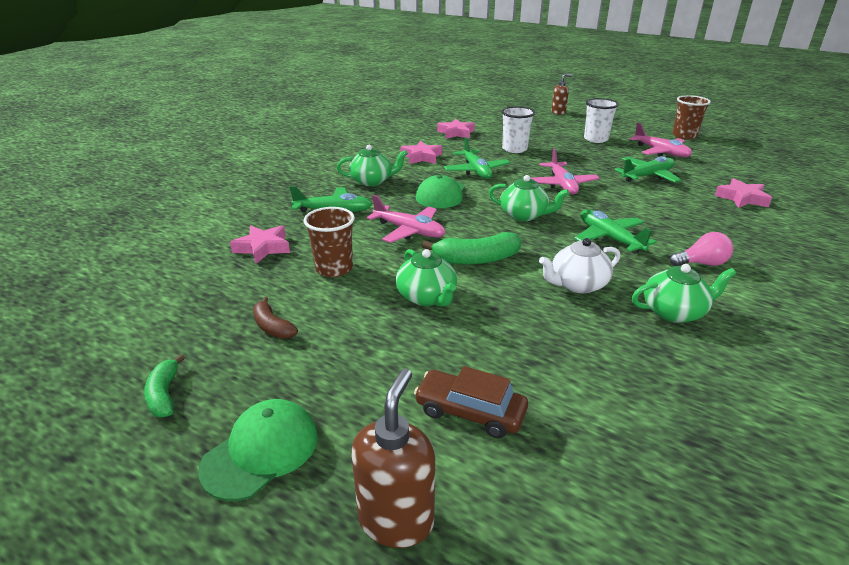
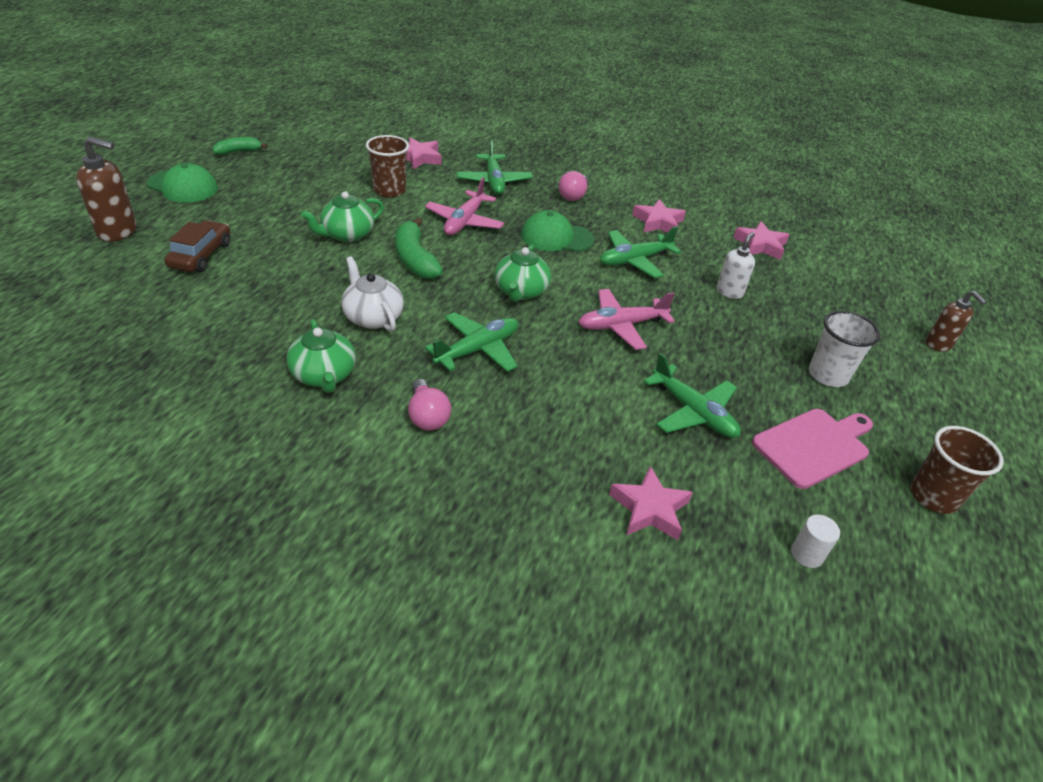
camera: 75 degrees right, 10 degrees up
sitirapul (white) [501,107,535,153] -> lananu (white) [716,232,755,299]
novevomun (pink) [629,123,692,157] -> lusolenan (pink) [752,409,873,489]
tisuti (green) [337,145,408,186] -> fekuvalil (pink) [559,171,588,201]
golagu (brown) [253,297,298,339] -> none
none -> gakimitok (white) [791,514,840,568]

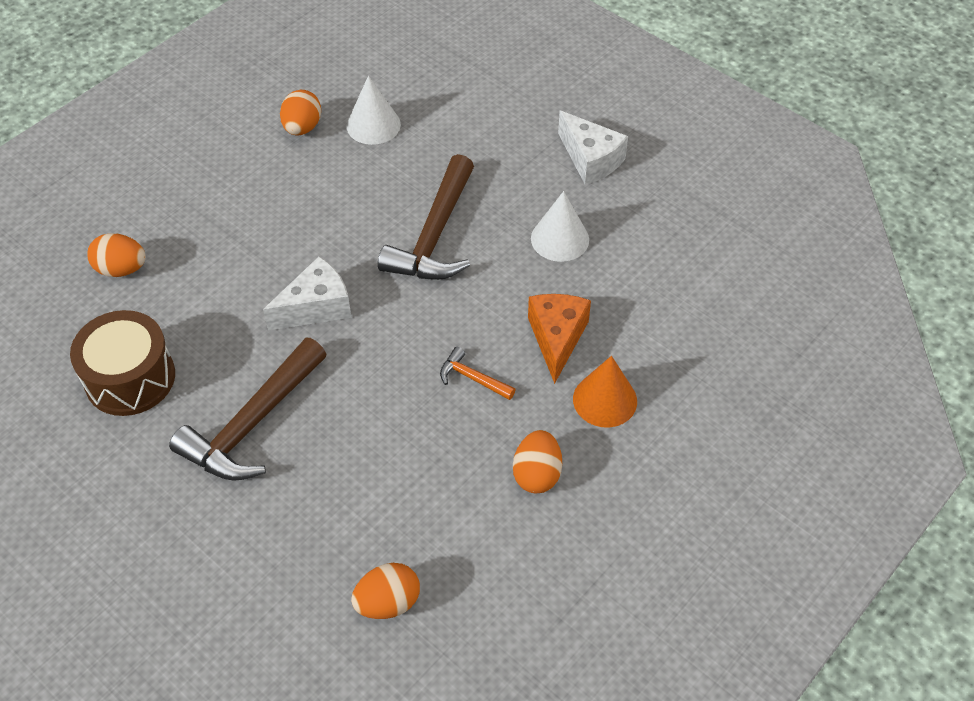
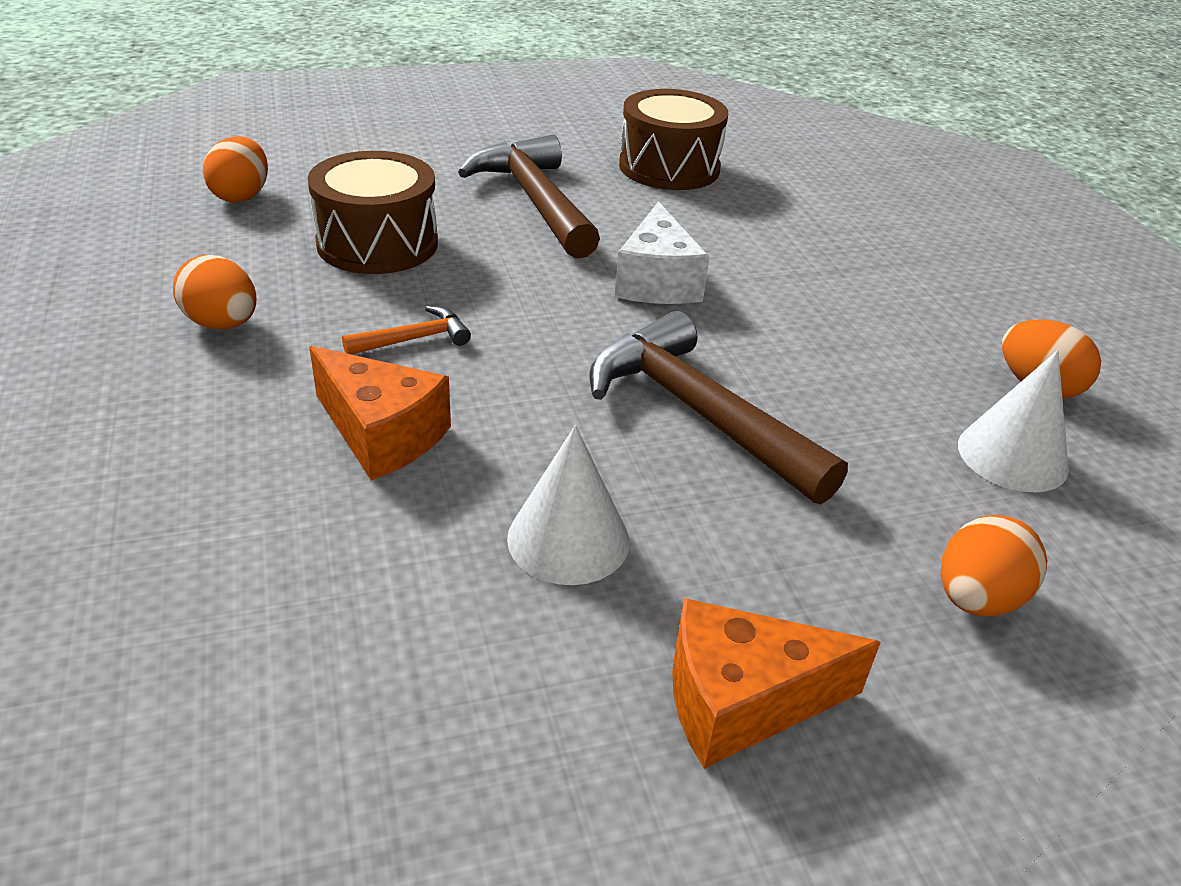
camera: 120 degrees right, 15 degrees down
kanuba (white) [558,111,628,185] -> kanuba (orange) [672,598,881,769]
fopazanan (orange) [87,233,146,277] -> fopazanan (orange) [941,515,1047,617], shifted
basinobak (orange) [573,356,637,428] -> none
none -> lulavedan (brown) [308,151,438,274]

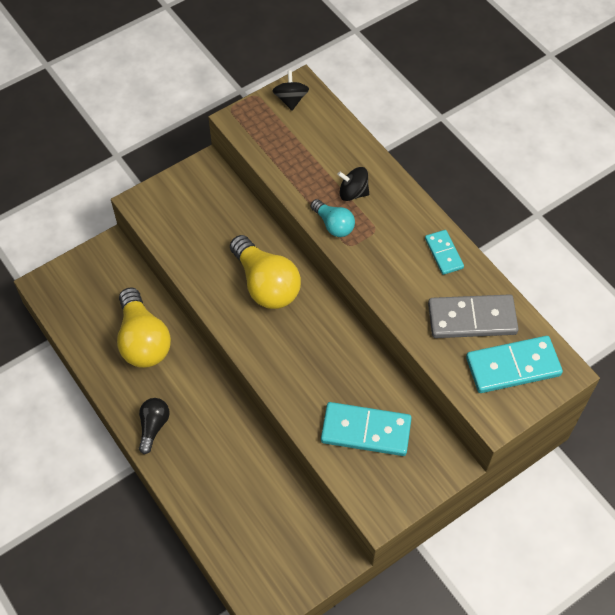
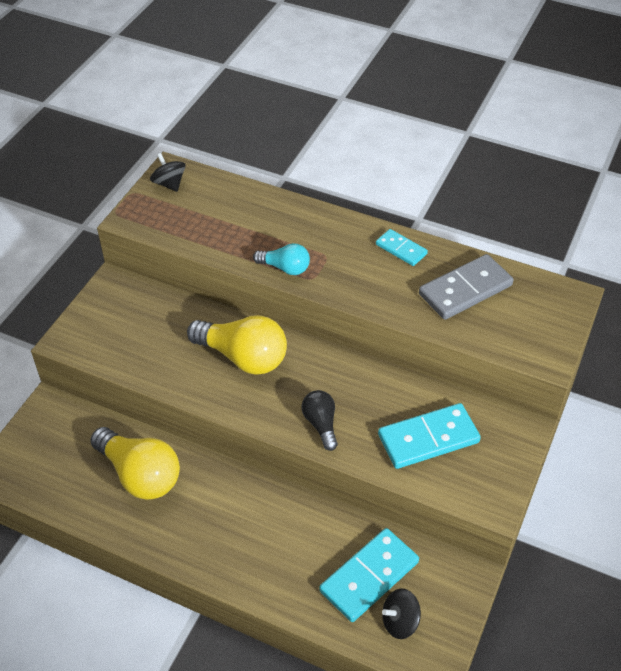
camera: 30 degrees left, 10 degrees down
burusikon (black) [337,167,369,201] -> burusikon (black) [382,589,421,639], shifted
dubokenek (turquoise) [466,336,563,393] -> dubokenek (turquoise) [319,528,419,622], shifted
fekuvalil (black) [139,398,170,454] -> fekuvalil (black) [302,390,338,451], shifted

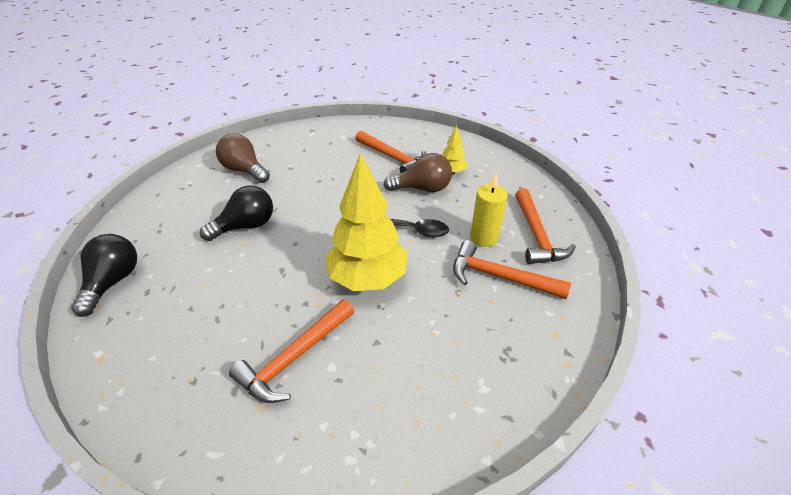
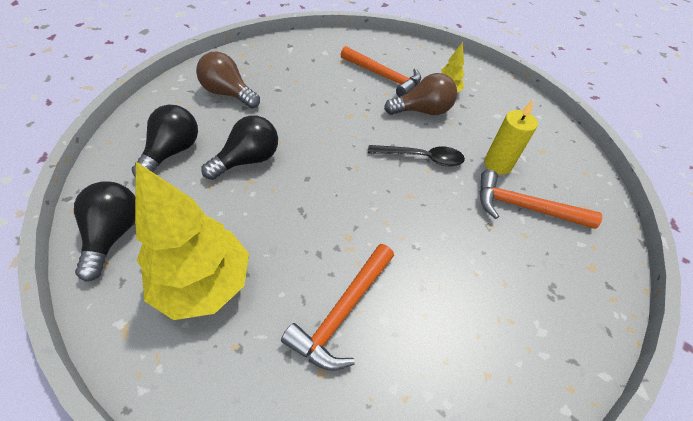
camera: 10 degrees left, 10 degrees up
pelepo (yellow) [325,153,408,291] -> pelepo (yellow) [135,162,249,320], shifted
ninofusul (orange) [515,188,576,264] -> none
none -> fekuvalil (black) [132,105,198,178]

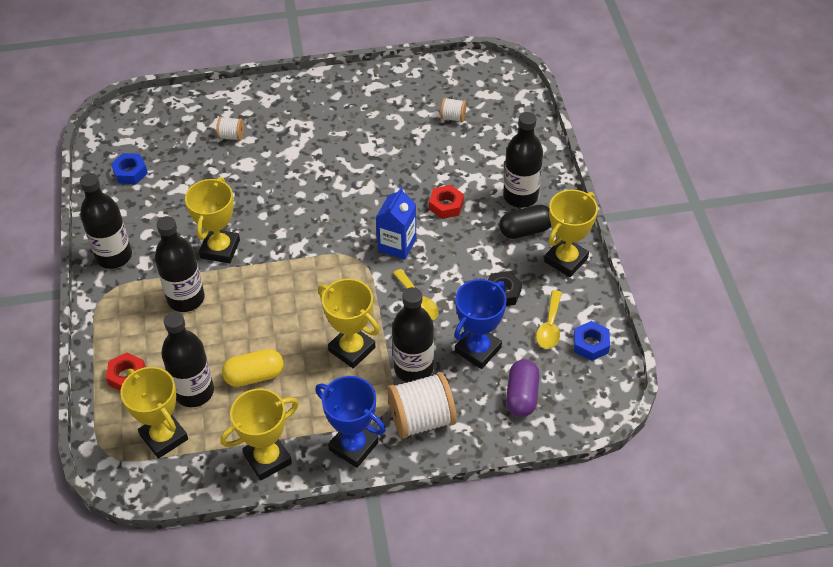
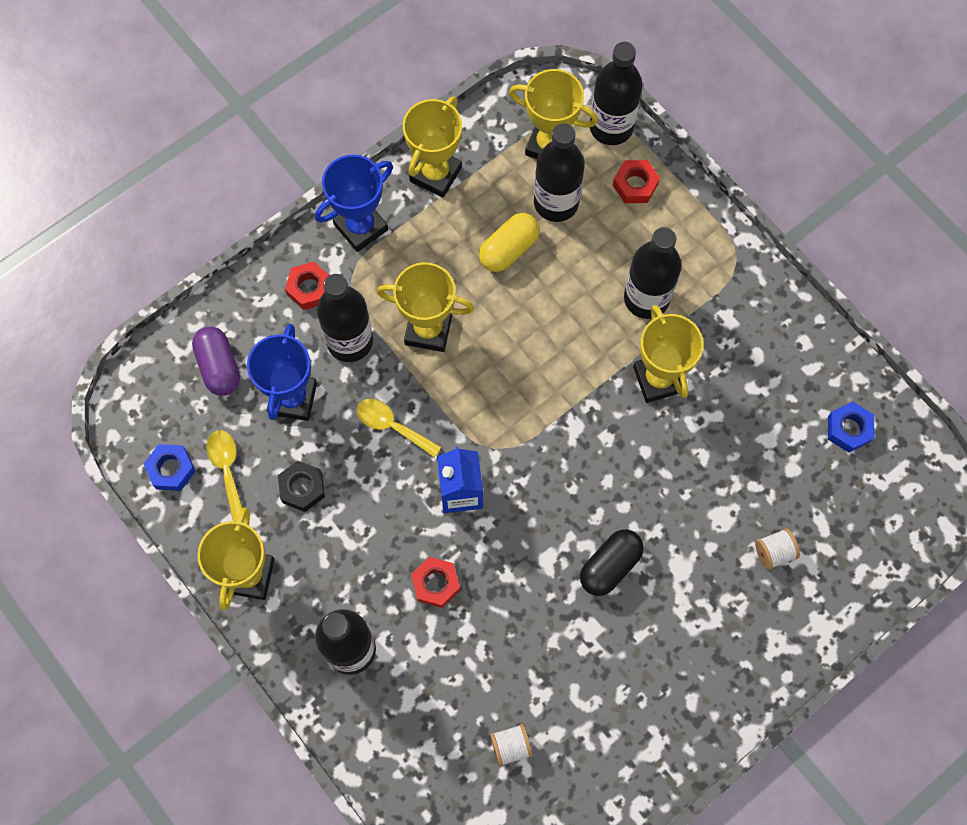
camera: 150 degrees right, 20 degrees up
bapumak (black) [80,173,132,269] -> bapumak (black) [590,42,643,145], shifted
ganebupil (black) [499,205,551,239] -> ganebupil (black) [580,529,644,596], shifted
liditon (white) [387,372,457,439] -> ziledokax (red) [285,262,329,310]
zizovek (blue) [315,376,386,468] -> zizovek (blue) [315,155,393,252], 45 degrees counterclockwise

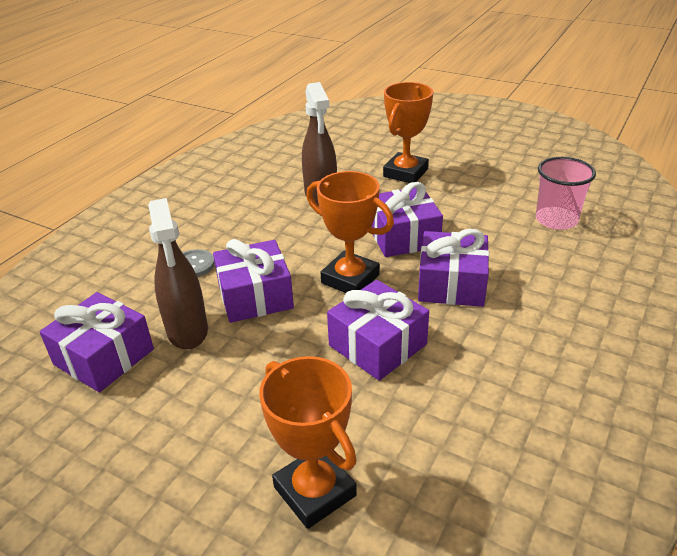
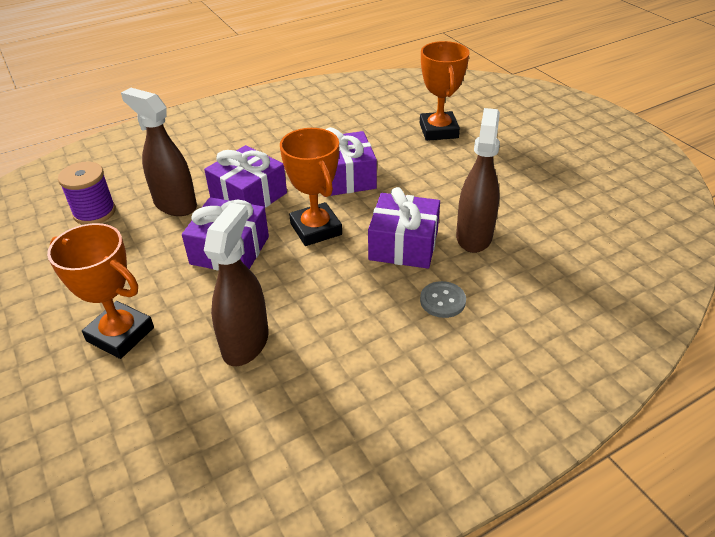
camera: 150 degrees left, 5 degrees up
zizovek (orange) [383,82,433,183] -> zizovek (orange) [47,223,154,359], 60 degrees clockwise
sitirapul (pink) [536,157,596,230] -> liditon (purple) [58,162,116,225]
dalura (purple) [39,292,154,392] -> none
none -> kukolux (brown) [121,88,197,216]

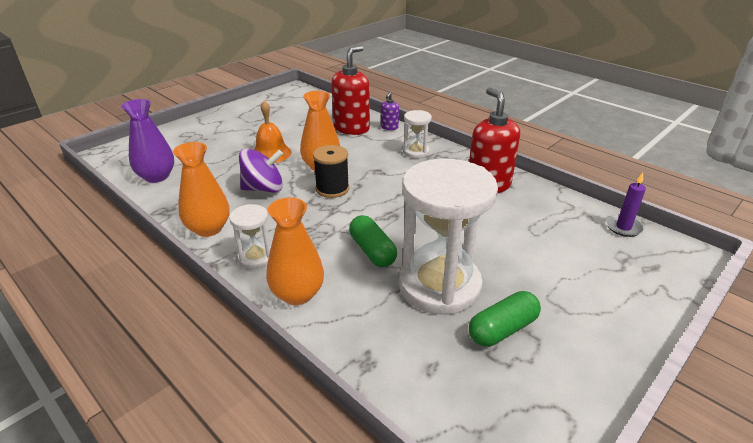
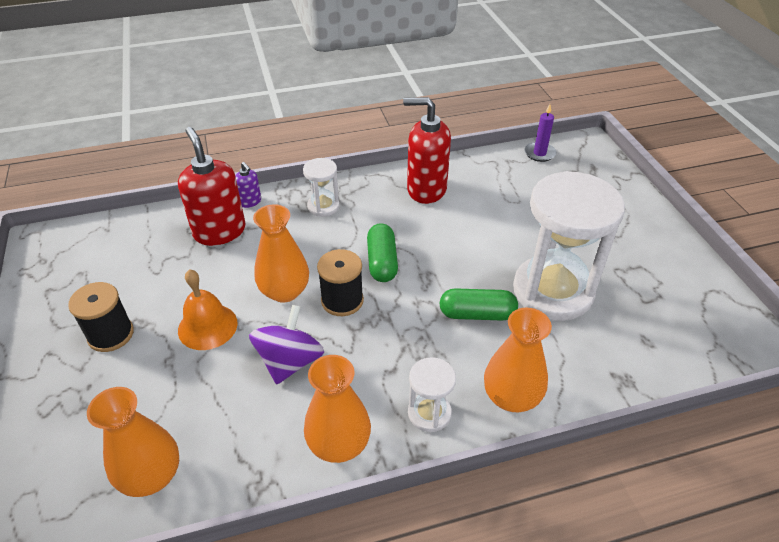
camera: 60 degrees left, 10 degrees up
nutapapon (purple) [121,99,174,183] -> nutapapon (orange) [87,387,179,497]
ganebupil (green) [469,291,541,347] -> ganebupil (green) [367,223,398,282], shifted
none -> liditon (black) [68,282,134,352]

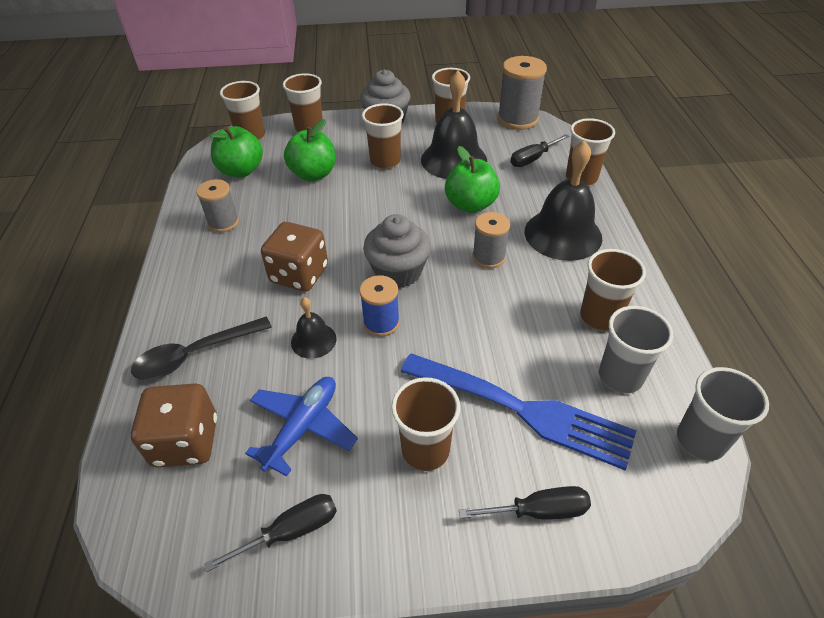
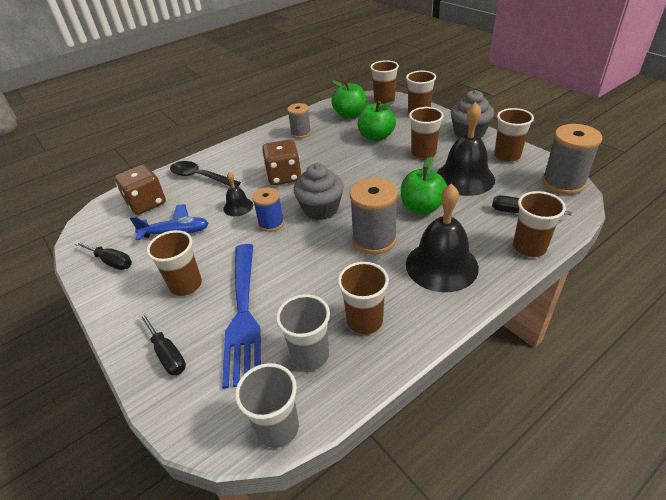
camera: 60 degrees right, 5 degrees down
liditon (grey) [472,212,510,268] -> liditon (grey) [349,178,398,255], x1.61

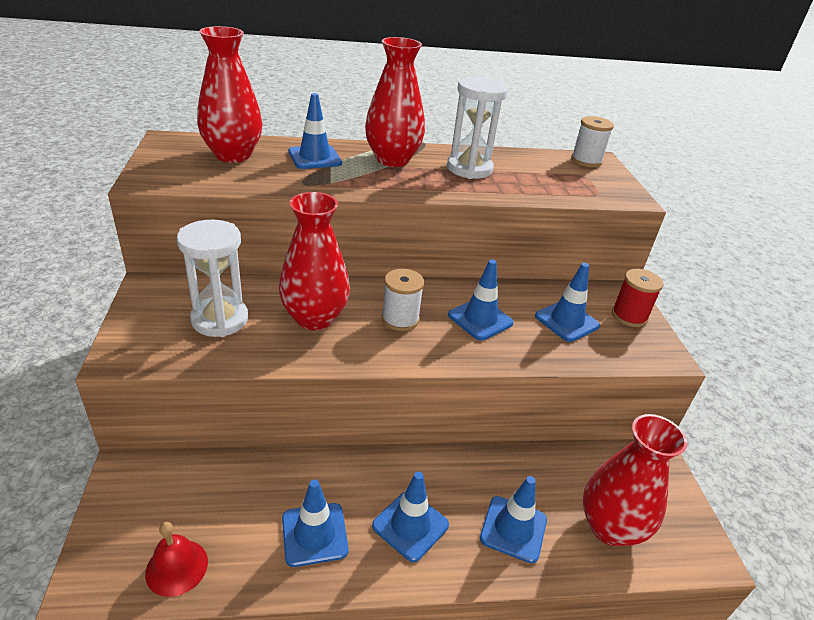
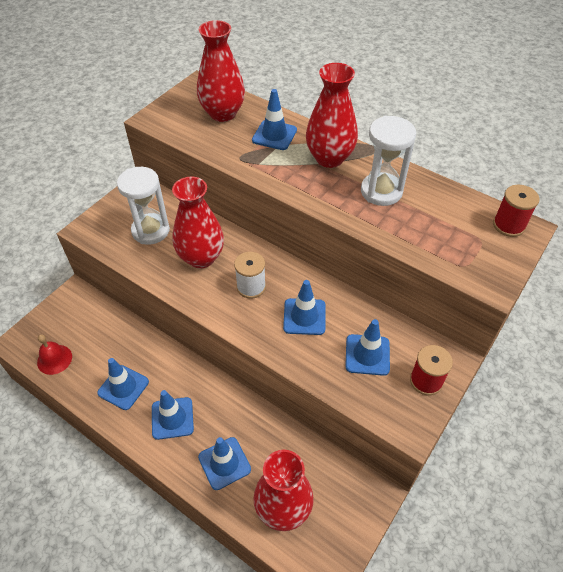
camera: 45 degrees right, 15 degrees up
liditon (white) [571,116,614,167] -> liditon (red) [493,185,539,237]

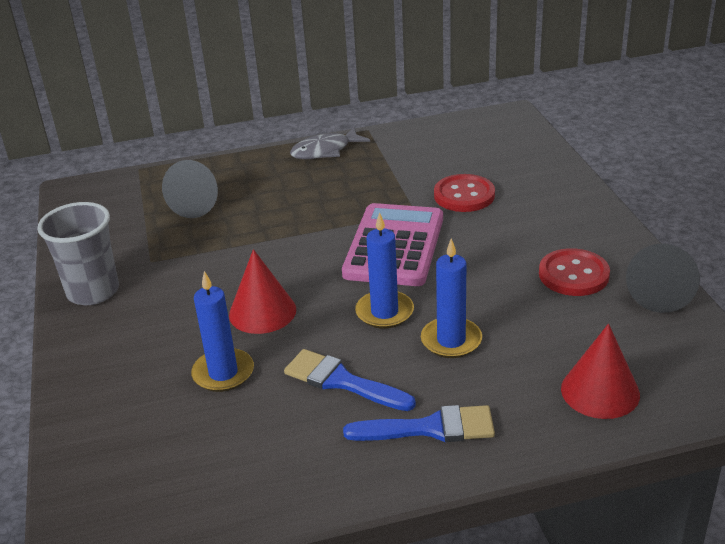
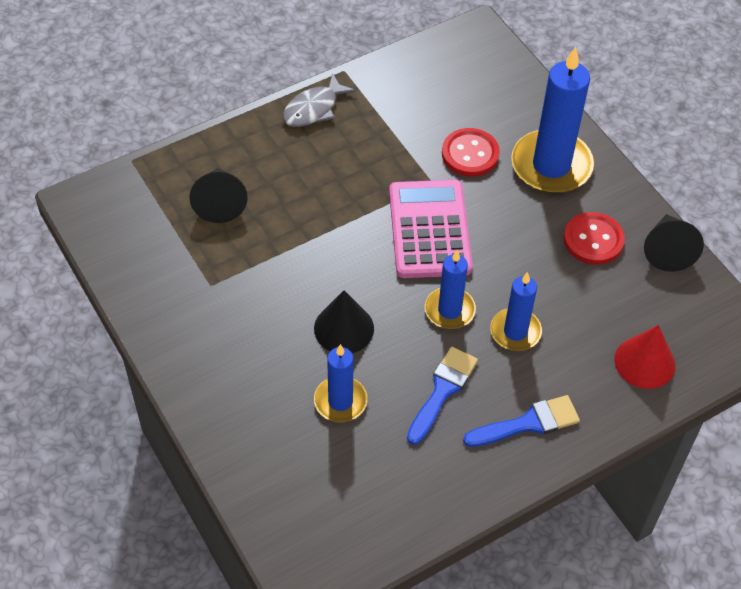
camera: 20 degrees left, 20 degrees up
sitirapul (grey) [37,202,119,305] -> none
basinobak (red) [229,249,296,334] -> basinobak (black) [314,290,374,353]
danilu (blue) [284,349,416,411] -> danilu (blue) [407,347,478,445], 105 degrees clockwise
none -> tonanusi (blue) [511,47,594,193]

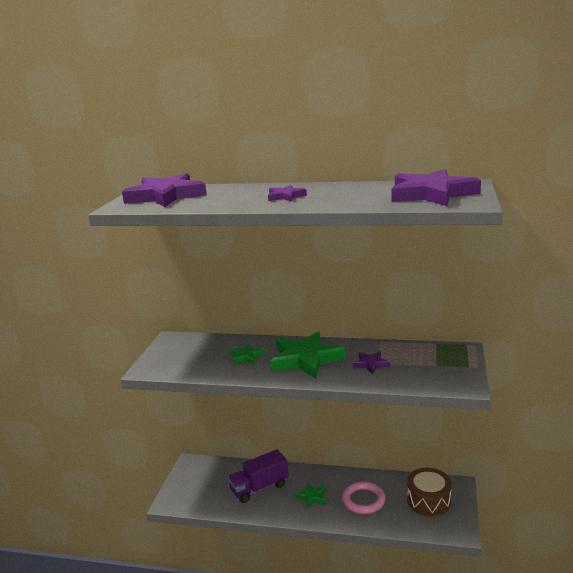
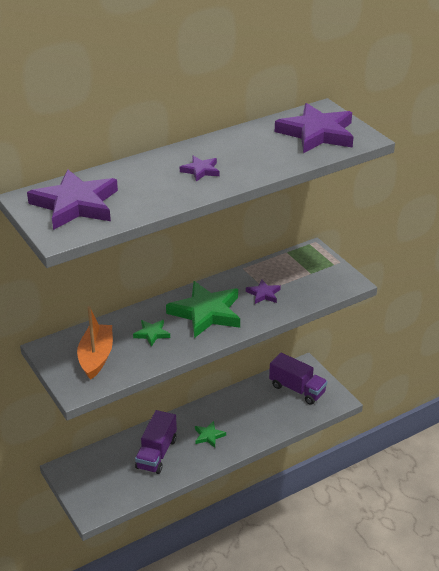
camera: 45 degrees left, 15 degrees up
lulavedan (brown) [407,468,452,516] -> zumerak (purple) [269,353,328,405]
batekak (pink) [342,481,386,514] -> none
none -> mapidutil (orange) [77,306,113,380]

